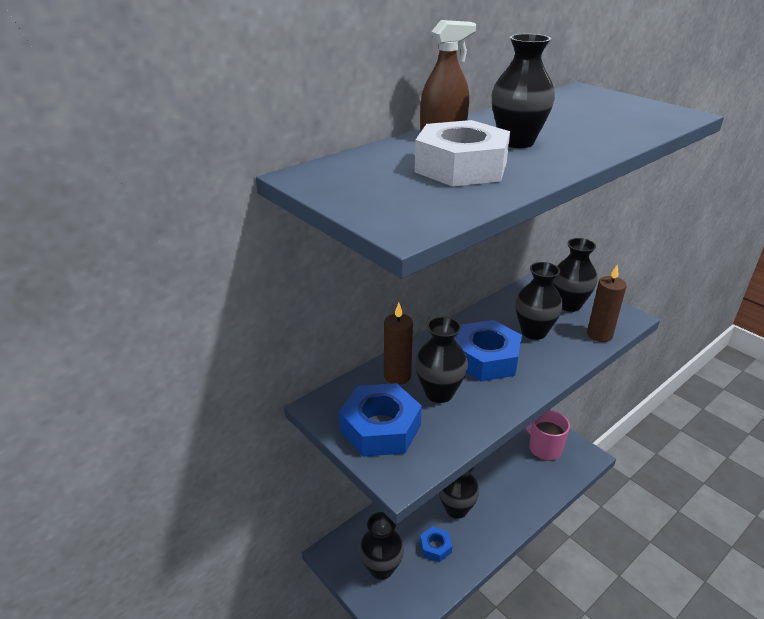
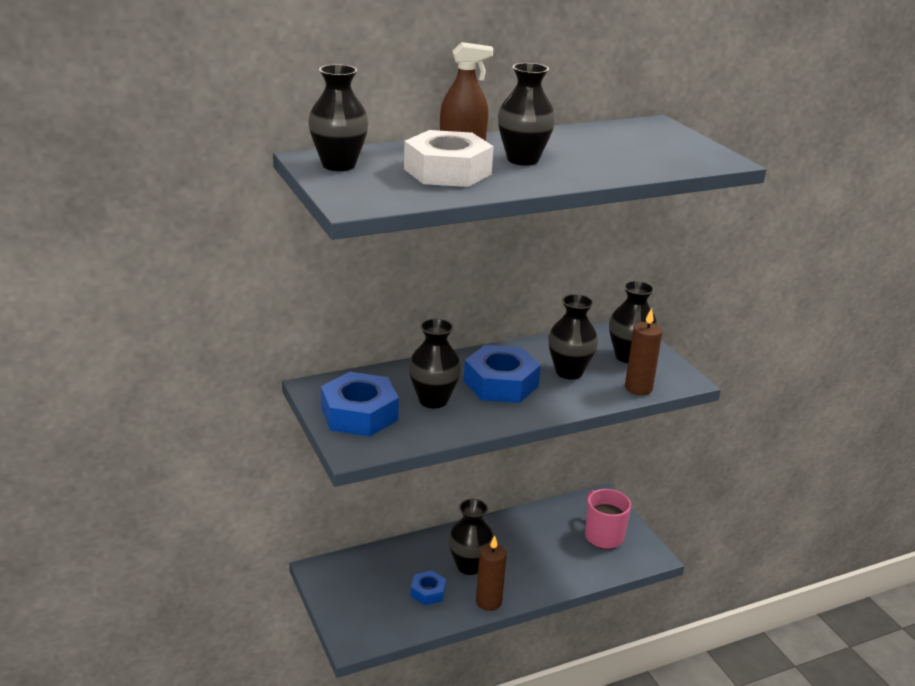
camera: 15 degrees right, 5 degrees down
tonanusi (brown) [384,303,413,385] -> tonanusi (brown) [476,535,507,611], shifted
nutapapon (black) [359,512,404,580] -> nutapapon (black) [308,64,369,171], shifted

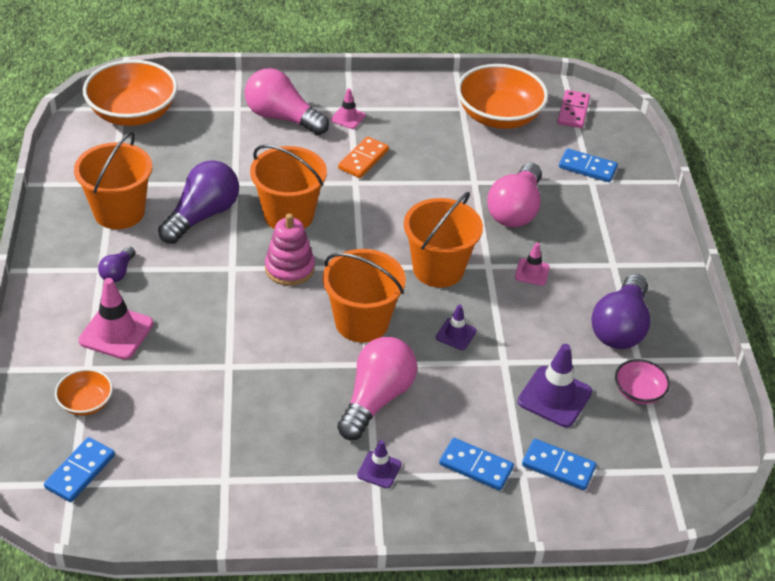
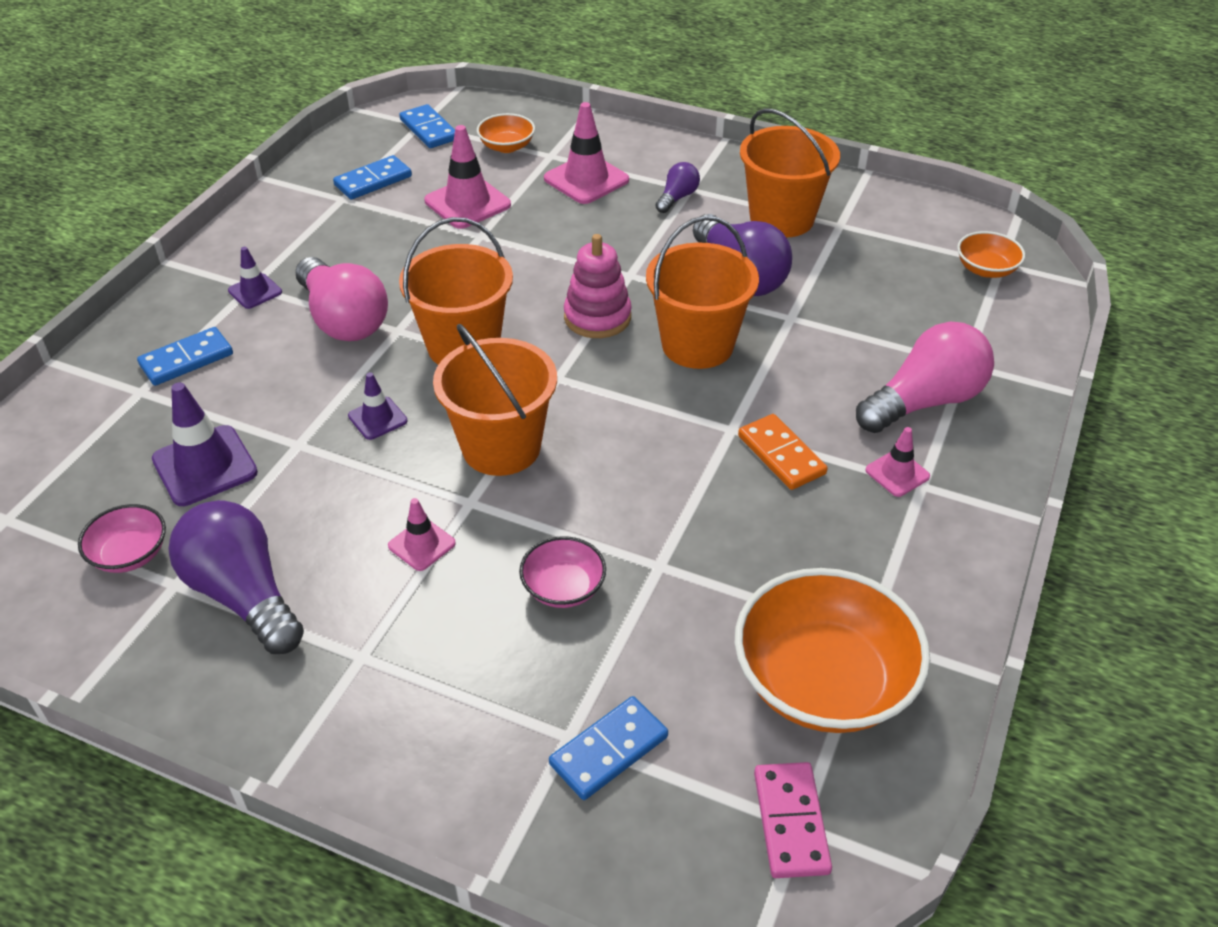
camera: 120 degrees right, 0 degrees up
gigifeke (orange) [83,60,178,126] -> gigifeke (orange) [957,231,1025,278], x0.49
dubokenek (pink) [557,90,590,128] -> dubokenek (pink) [754,762,832,878], 45 degrees clockwise
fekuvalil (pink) [487,163,542,227] -> gigifeke (pink) [519,536,606,608]
fekuvalil (purple) [98,247,135,282] -> fekuvalil (purple) [655,162,700,213], 75 degrees clockwise
dubokenek (blue) [522,439,596,490] -> dubokenek (blue) [333,155,412,200], shifted
none -> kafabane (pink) [424,125,511,229]

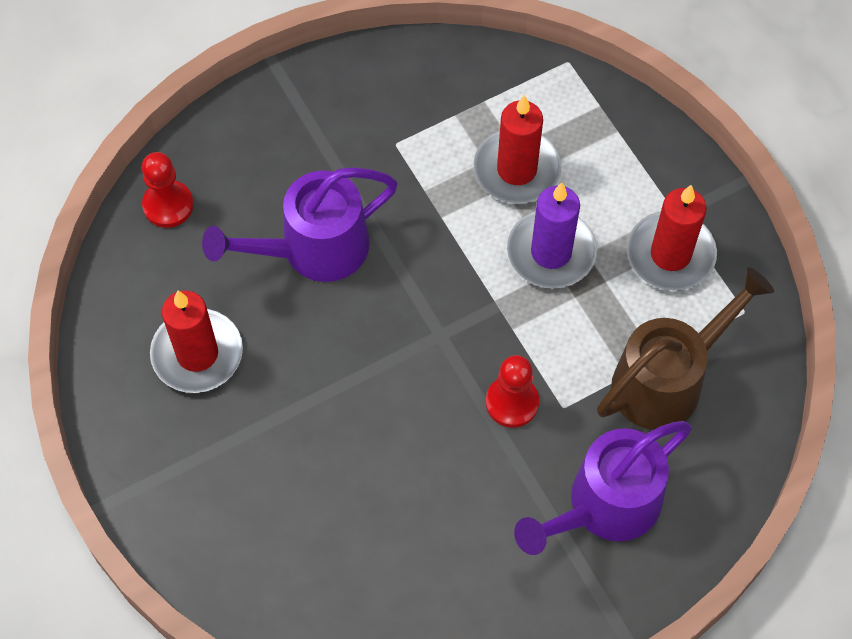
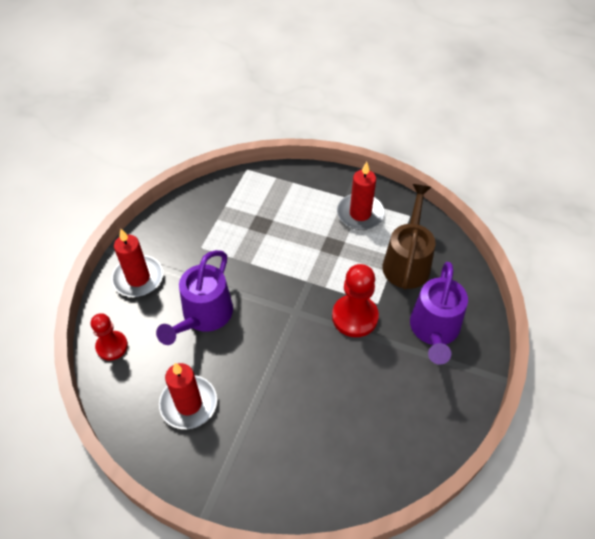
camera: 40 degrees left, 10 degrees down
tonanusi (red) [473,95,561,204] -> tonanusi (red) [111,229,163,297], shifted
tonanusi (purple) [507,183,597,289] -> none
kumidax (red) [486,355,539,428] -> kumidax (red) [332,264,379,337], x1.52

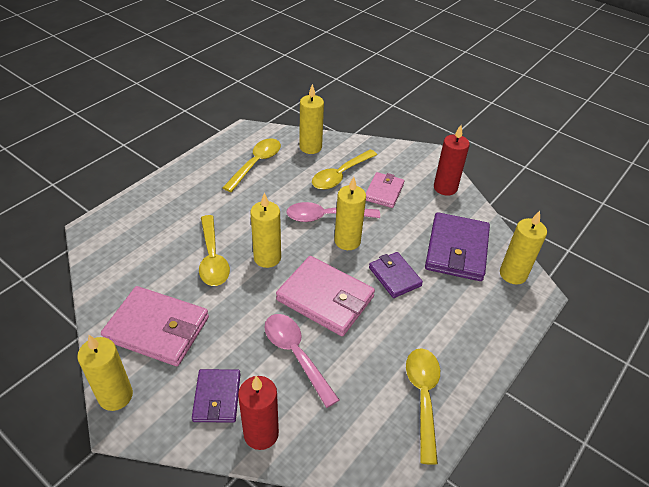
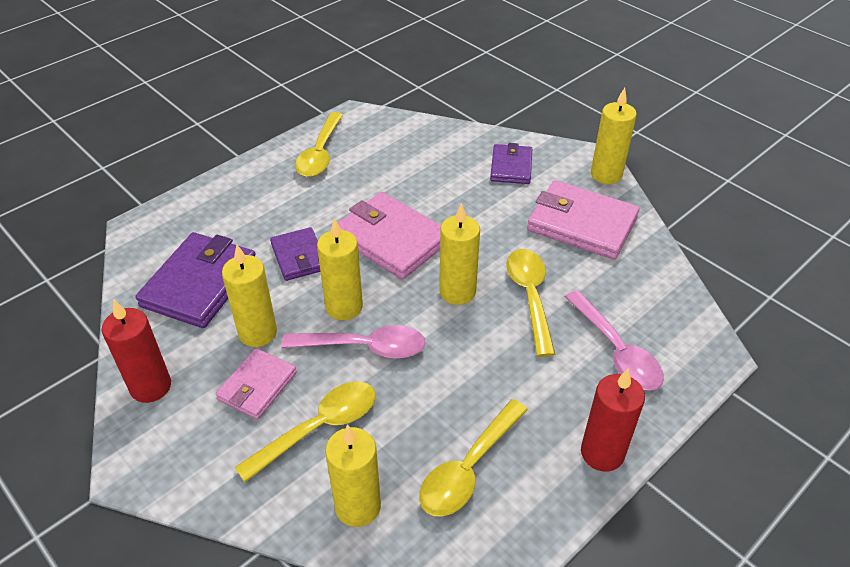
camera: 170 degrees left, 0 degrees up
tonanusi (yellow) [500,211,547,285] -> tonanusi (yellow) [222,245,277,347], shifted
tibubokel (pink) [264,314,339,408] -> tibubokel (pink) [565,290,664,391], shifted
tonanusi (red) [238,376,279,450] -> tonanusi (red) [581,368,645,472], shifted

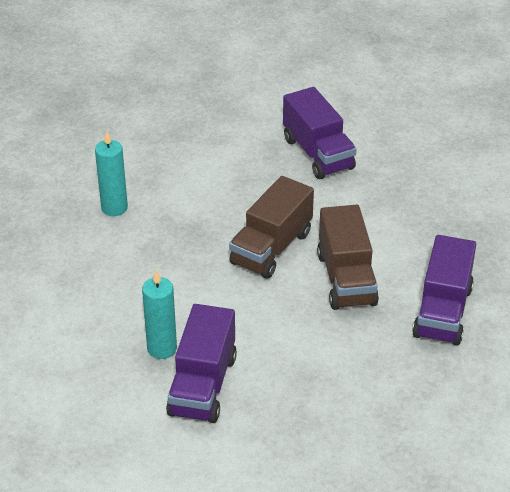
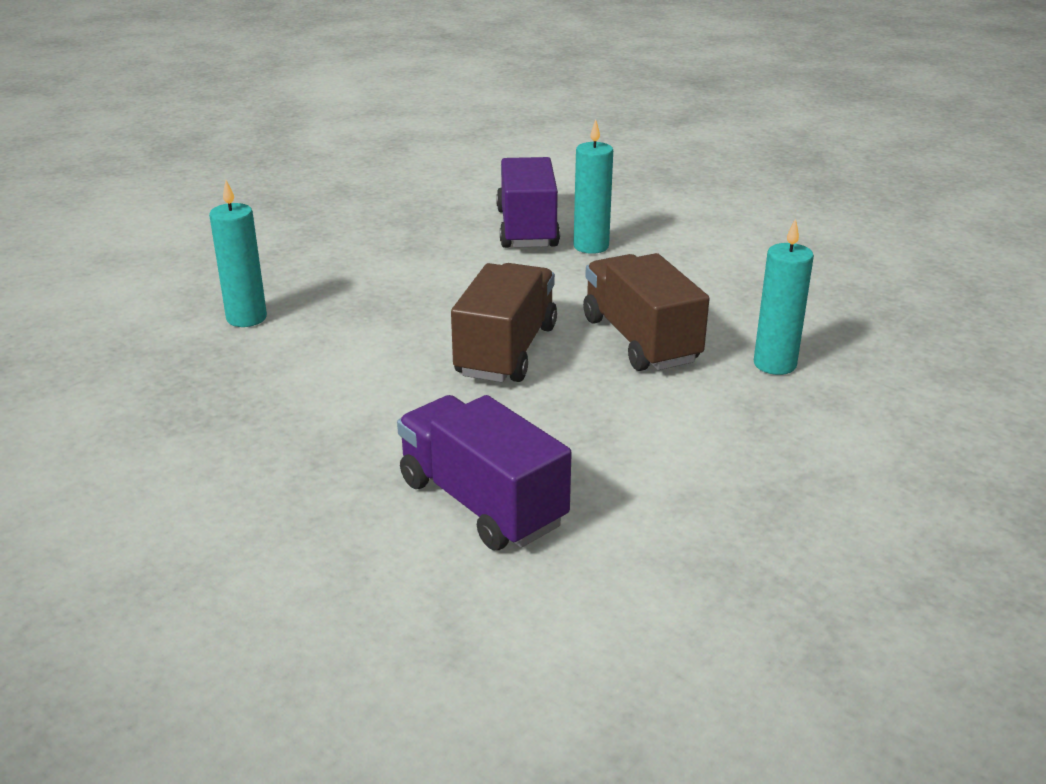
camera: 165 degrees right, 10 degrees down
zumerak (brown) [317,205,379,310] -> zumerak (brown) [583,253,710,371], shifted
zumerak (purple) [412,235,476,346] -> tonanusi (turquoise) [209,180,267,327]

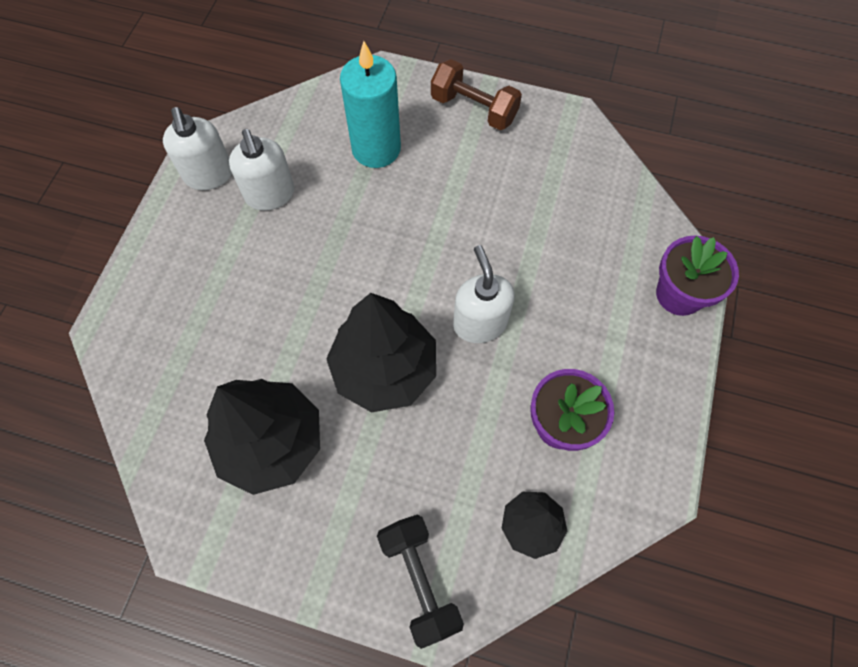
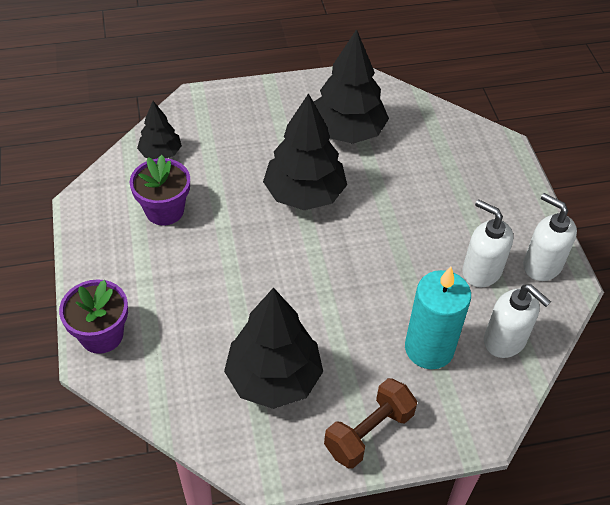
camera: 150 degrees right, 15 degrees down
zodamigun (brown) [431,59,522,130] -> zodamigun (brown) [324,378,417,469], 45 degrees counterclockwise
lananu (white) [453,245,515,343] -> lananu (white) [484,284,551,358], shifted
zodamigun (black) [377,514,464,649] -> none
none -> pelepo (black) [224,287,323,409]

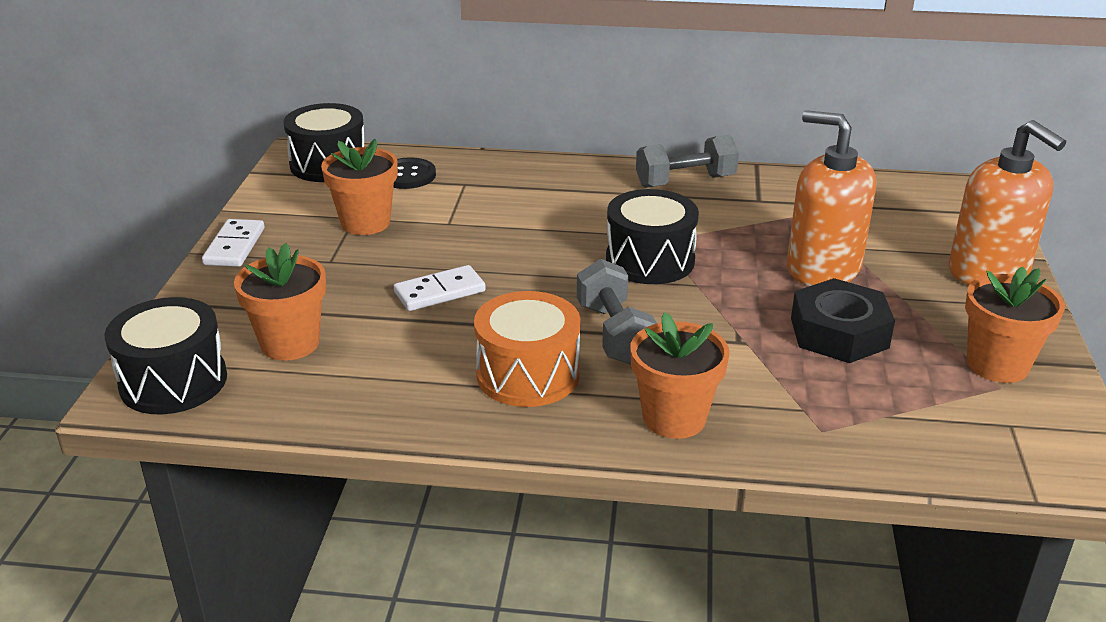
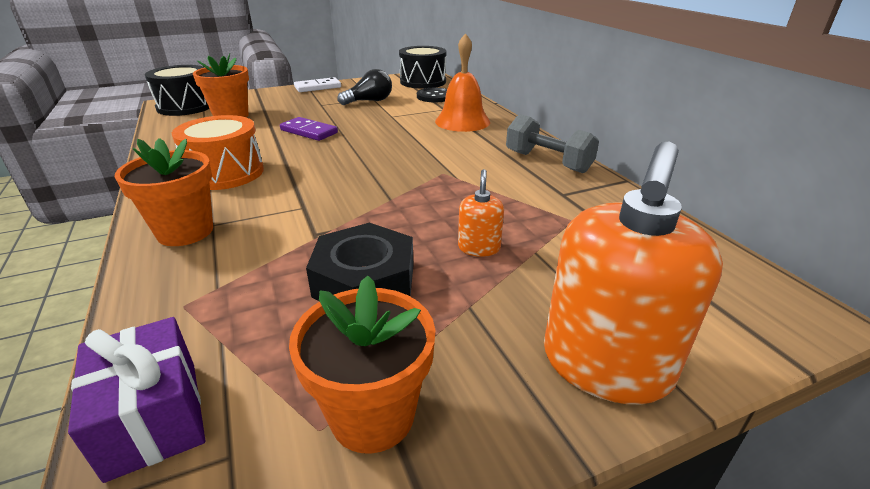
camera: 60 degrees right, 0 degrees up
lananu (orange) [787,110,876,286] -> lananu (orange) [458,169,504,257], x0.46
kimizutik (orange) [321,139,398,235] -> fekuvalil (black) [337,69,392,105]
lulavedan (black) [606,189,699,284] -> none
zodamigun (grey) [577,259,657,365] -> none
dubokenek (white) [394,265,486,311] -> dubokenek (purple) [280,117,338,141]
none -> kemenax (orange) [435,33,490,132]
none -> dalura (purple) [68,317,205,483]

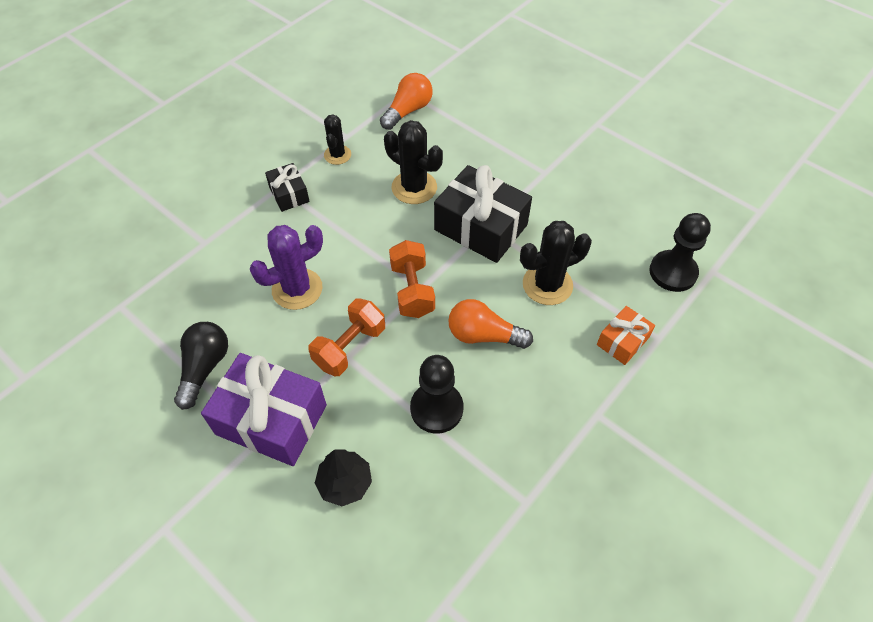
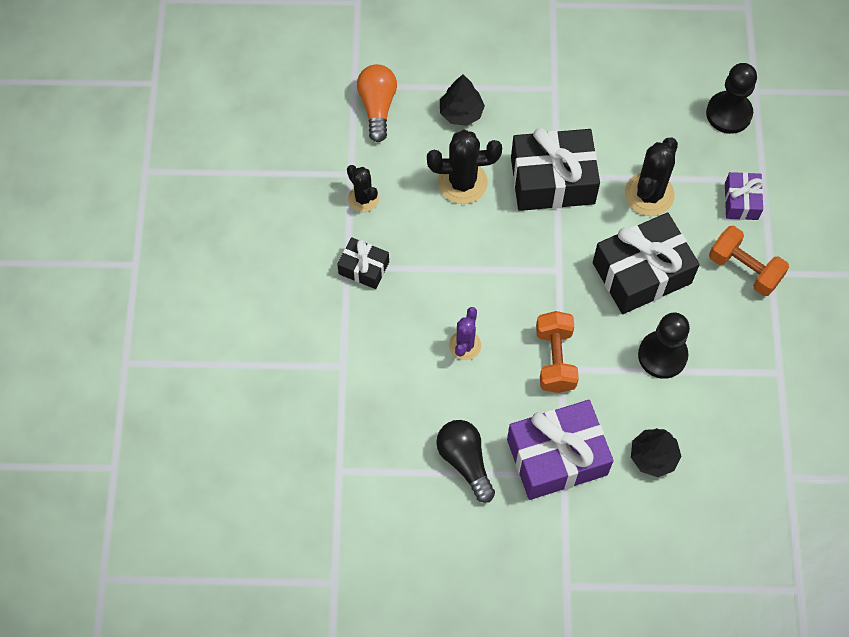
camera: 40 degrees left, 10 degrees up
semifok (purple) [250,225,323,310] -> semifok (purple) [449,307,481,360], x0.62
zodamigun (orange) [389,240,435,318] -> zodamigun (orange) [709,226,789,296], shifted
fekuvalil (orange) [448,299,533,349] -> dalura (black) [593,212,700,314]
dalura (orange) [597,306,655,365] -> dalura (purple) [725,172,763,220]
none -> pelepo (black) [440,74,485,126]

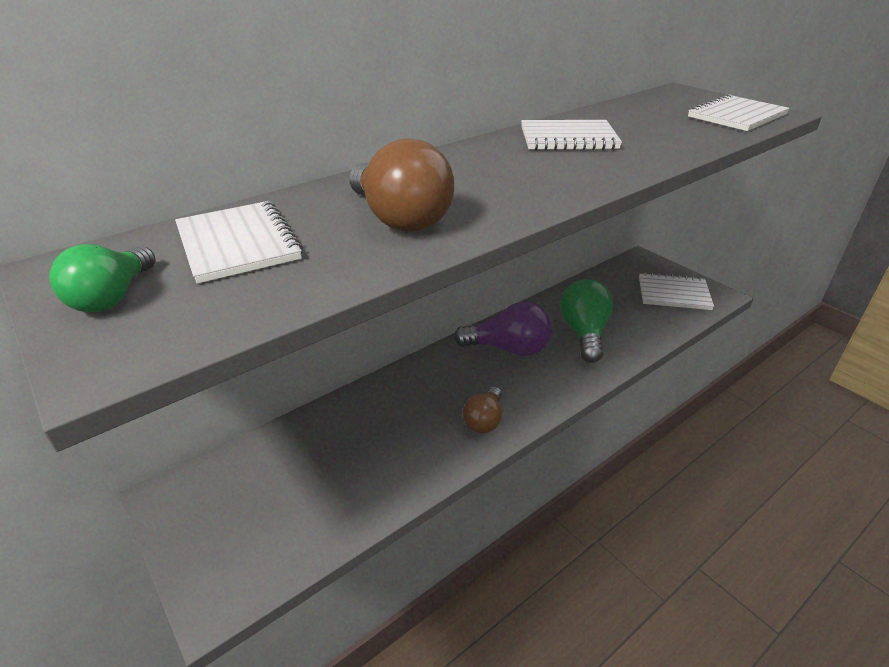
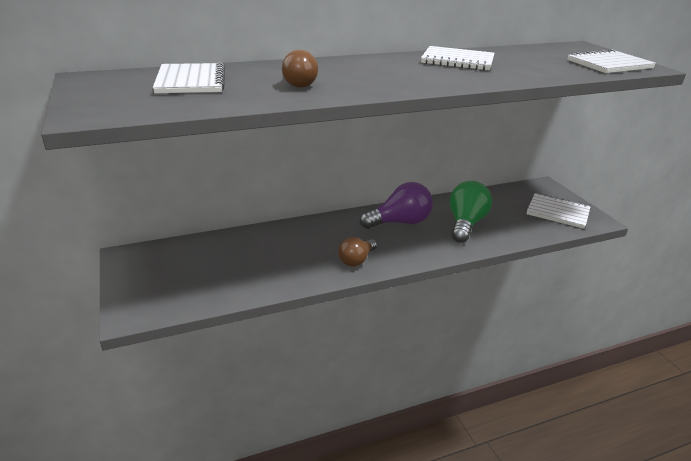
camera: 15 degrees right, 5 degrees down
fekuvalil (brown) [349,139,454,232] -> fekuvalil (brown) [282,50,318,88], x0.62
fekuvalil (green) [49,244,155,312] -> none
fekuvalil (purple) [454,302,552,356] -> fekuvalil (purple) [360,182,433,229], 45 degrees counterclockwise

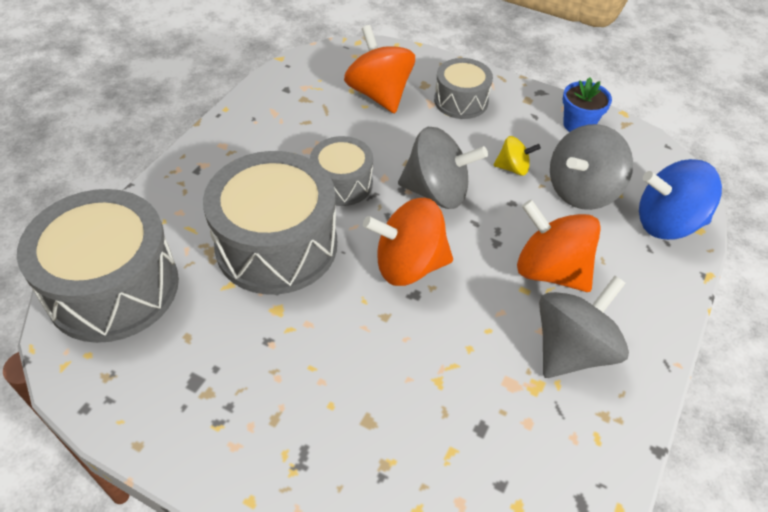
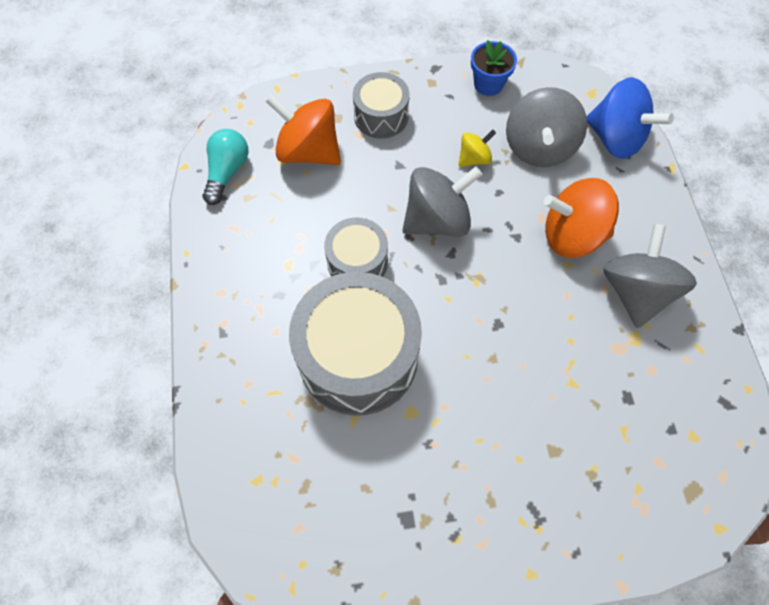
camera: 35 degrees left, 15 degrees up
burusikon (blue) [639,159,722,240] -> burusikon (blue) [587,77,674,159], 105 degrees counterclockwise
lulavedan (grey) [17,189,179,343] -> none
burusikon (orange) [363,198,453,286] -> none
none -> fekuvalil (turquoise) [203,129,248,205]

